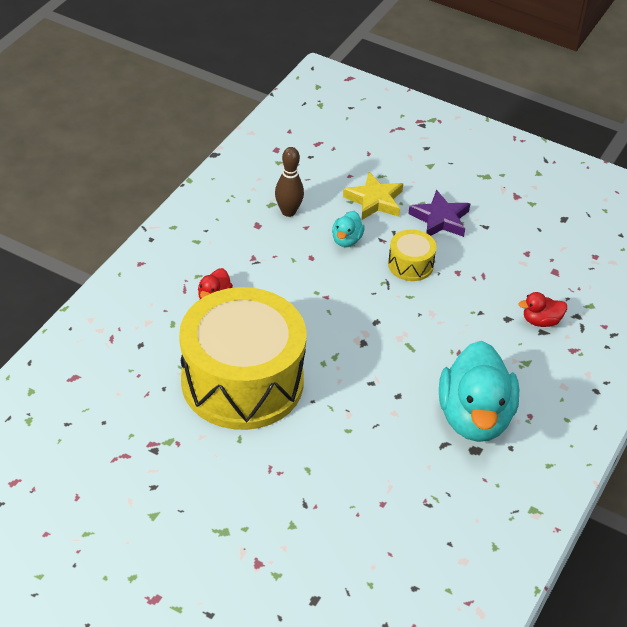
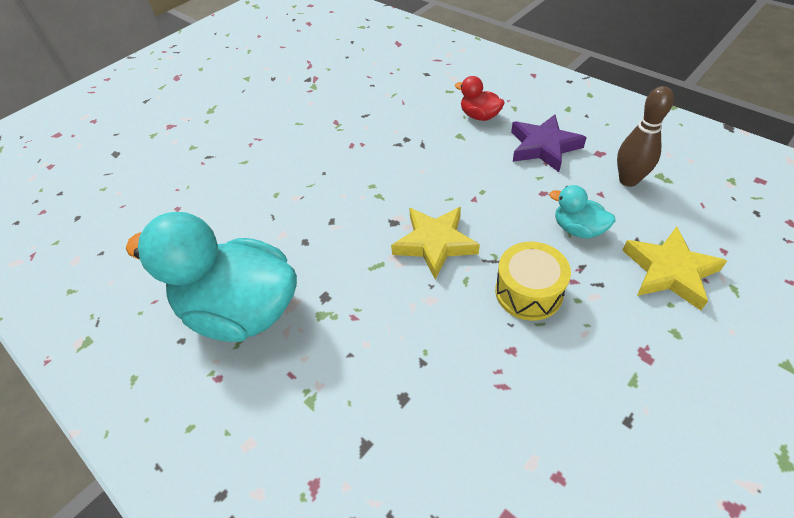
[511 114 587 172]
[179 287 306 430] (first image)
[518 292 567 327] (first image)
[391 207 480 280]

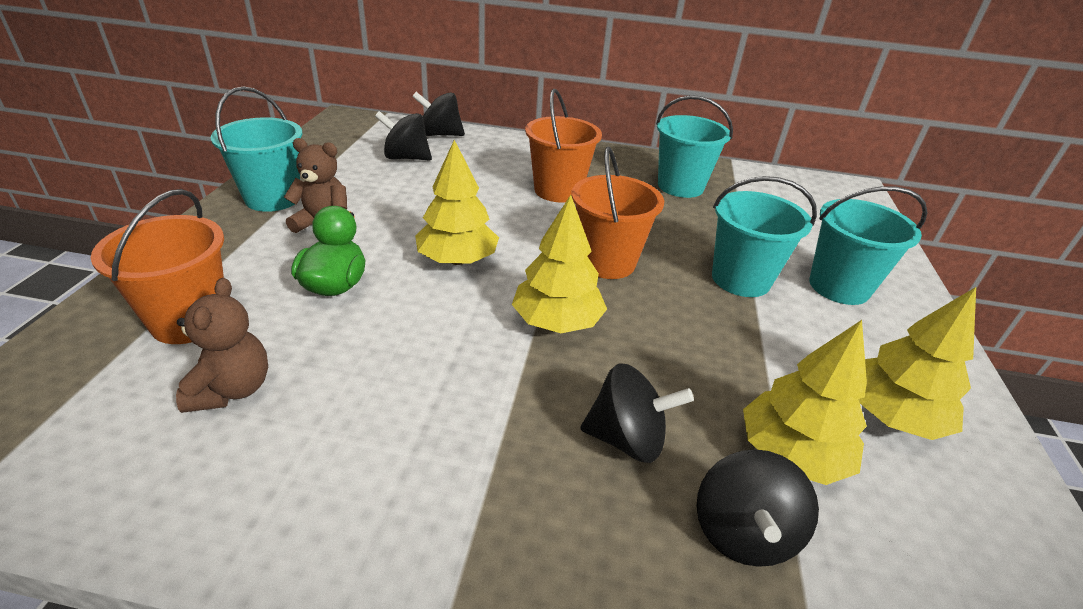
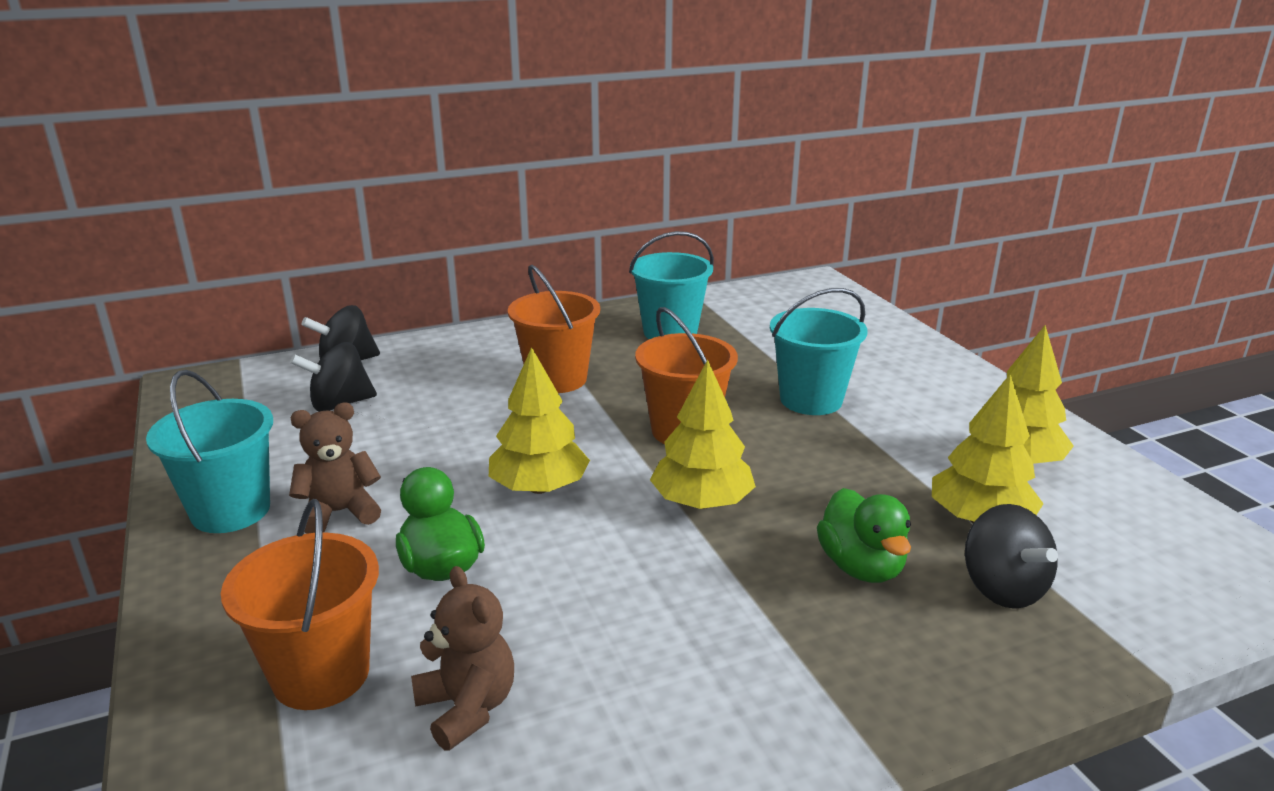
[809 186 928 305] (first image)
[817 488 911 583]

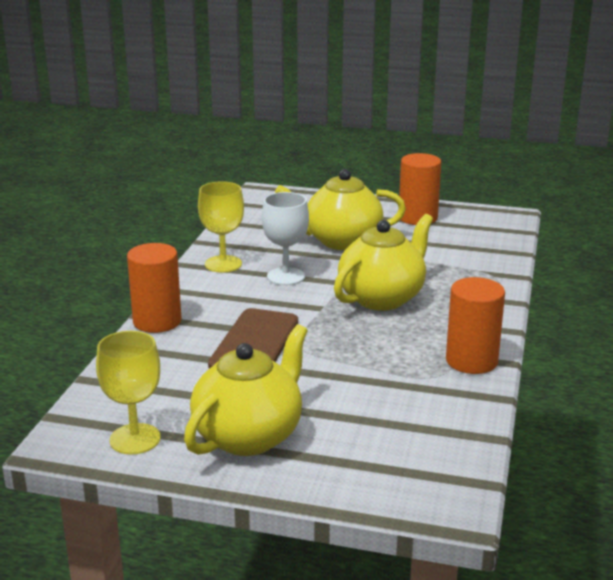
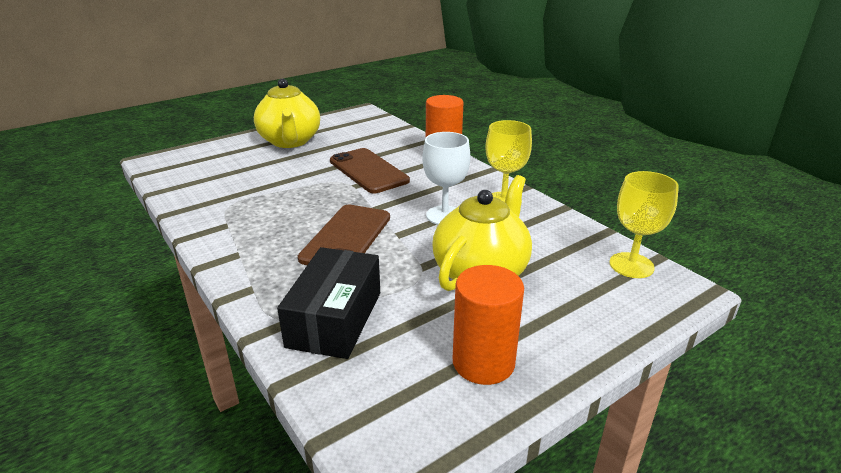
[298 204 390 265]
[446 277 505 374] (first image)
[609 171 679 278]
[277 247 380 359]

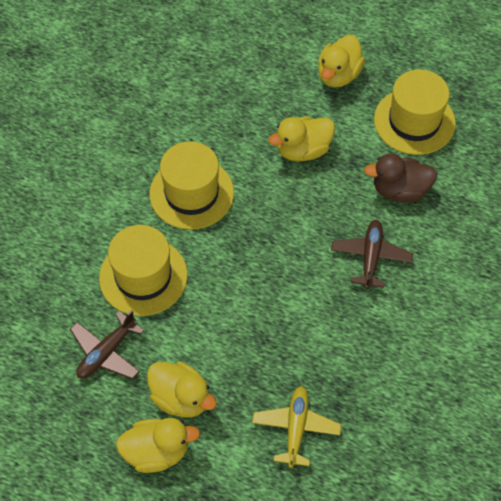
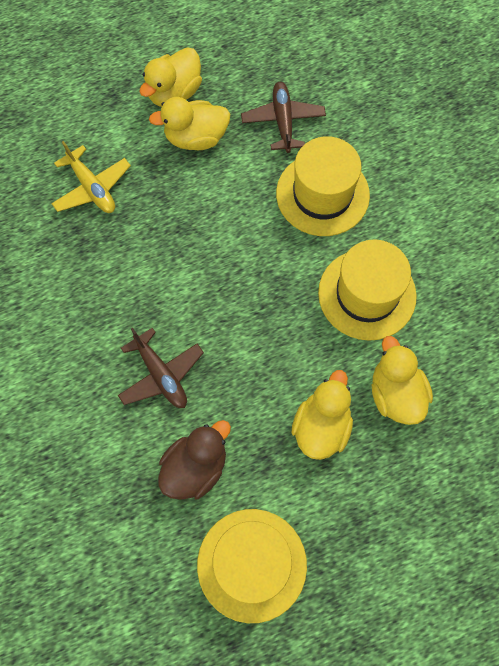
[372 336 433 425]

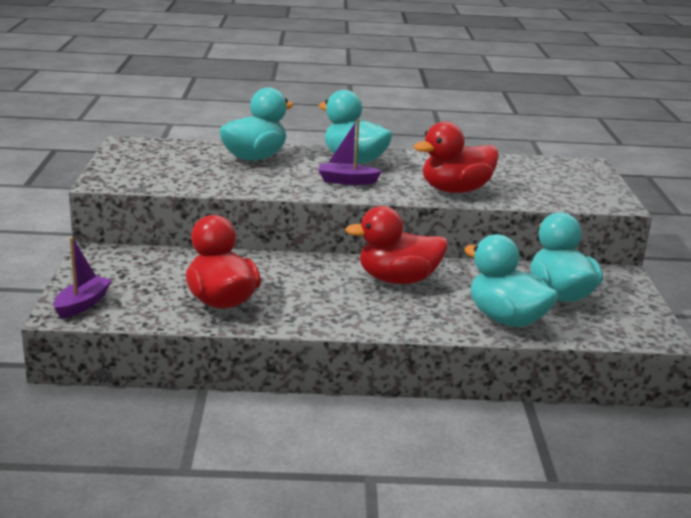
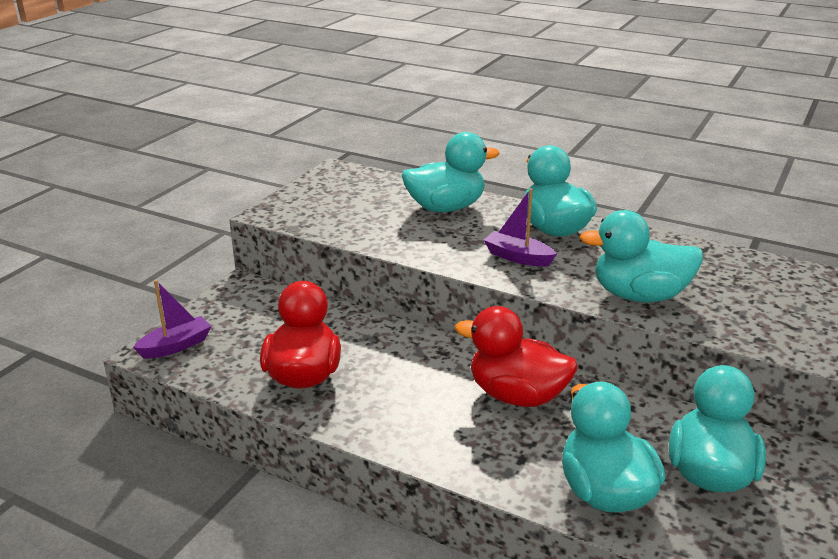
[579 210 703 302]

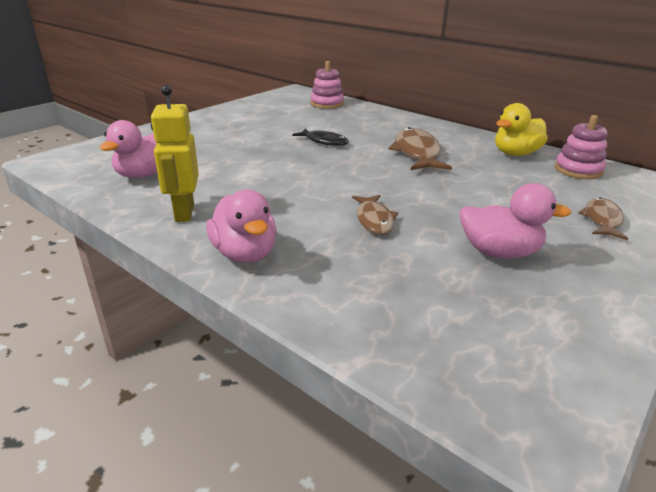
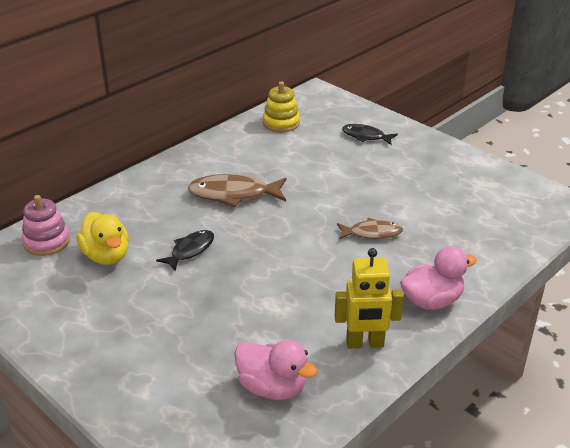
[76 212 129 265]
[263 81 300 132]
[459 183 571 259] (first image)
[342 124 398 145]

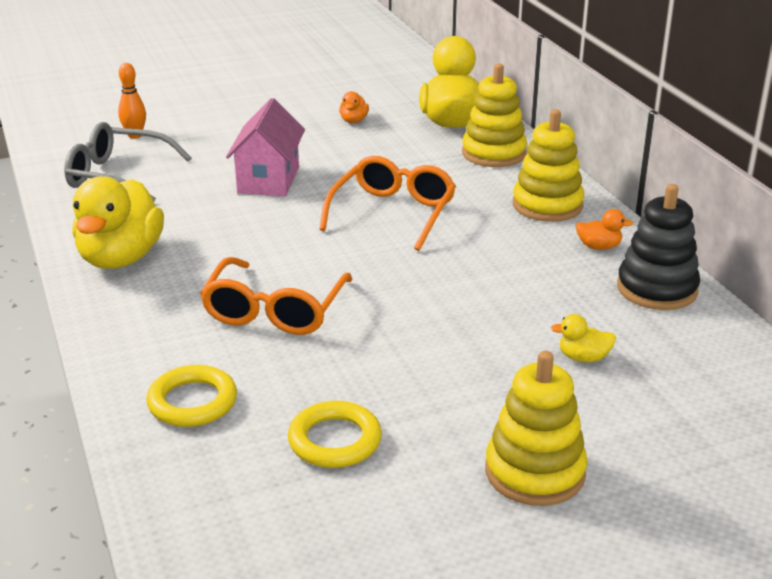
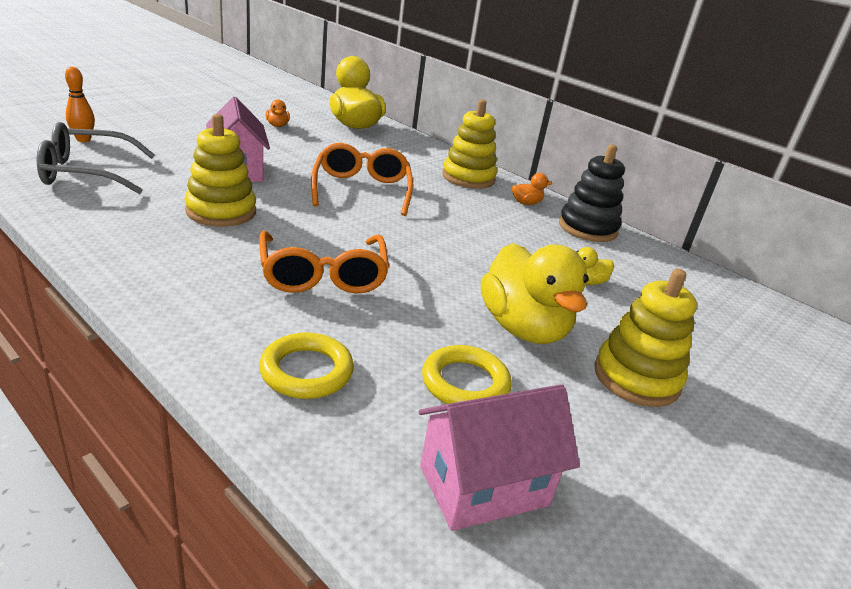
[184 114 256 227]
[481 243 589 344]
[419 384 580 531]

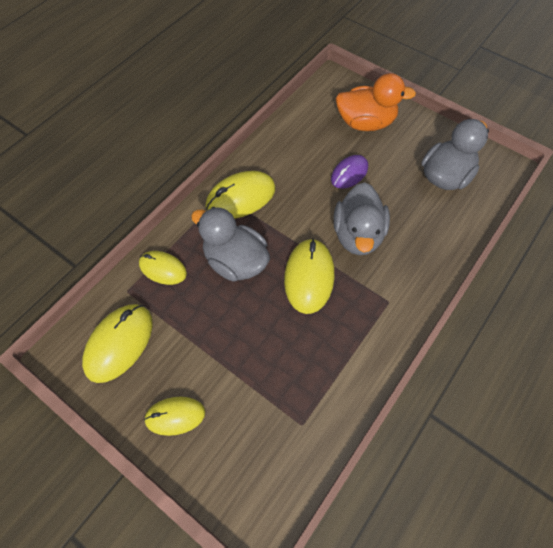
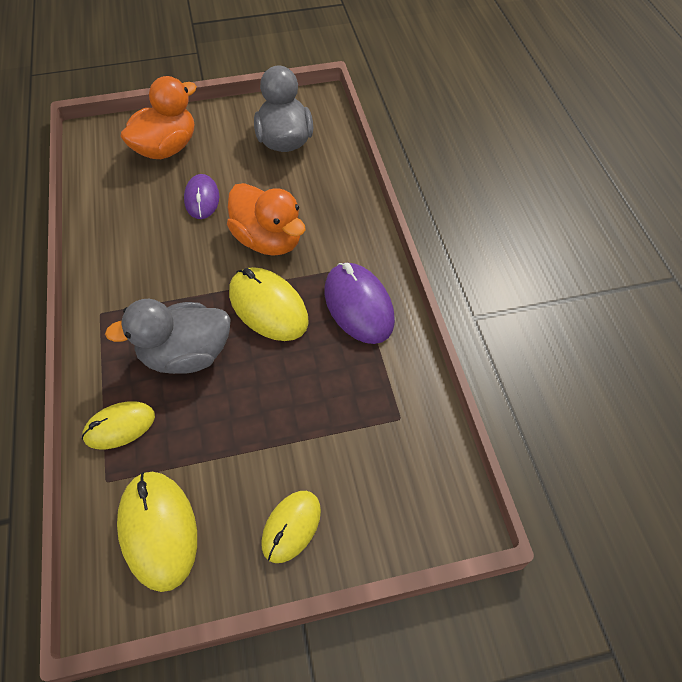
[206 171 276 219] (first image)
[227 183 306 256]
[325 263 395 344]

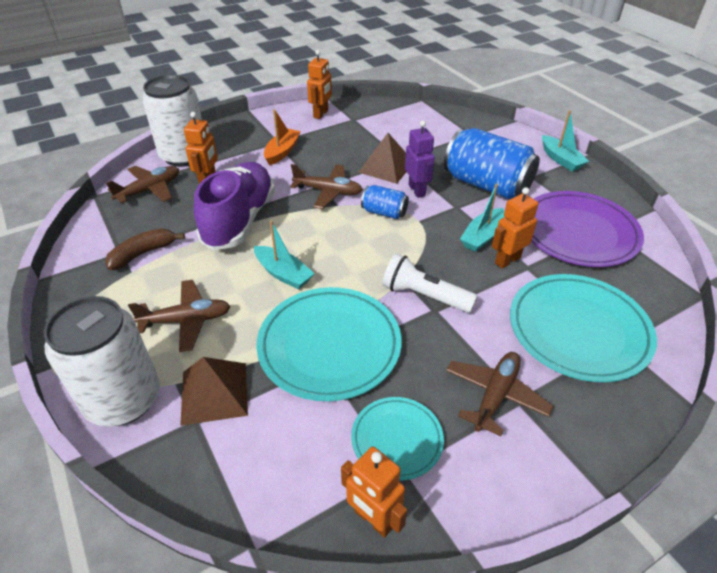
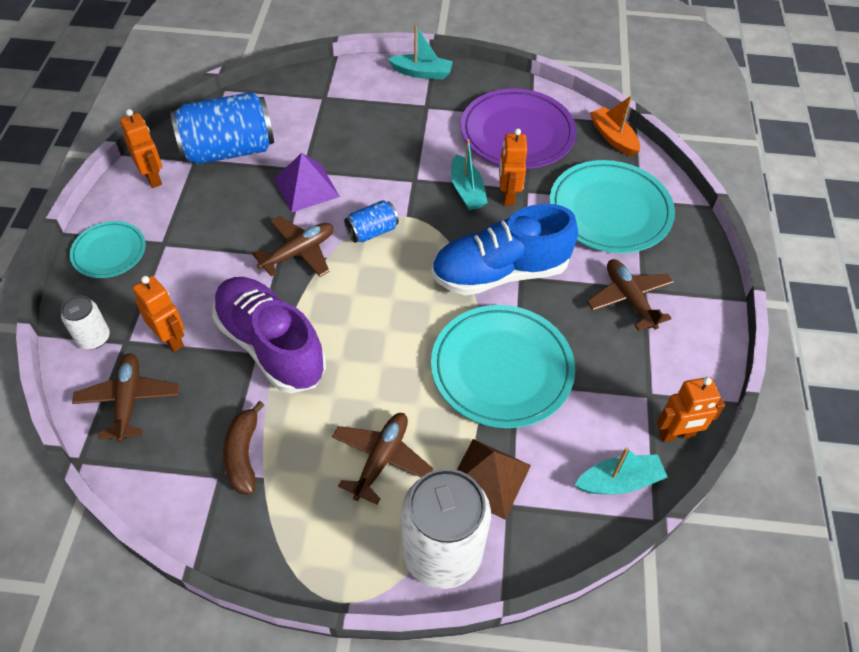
[61 295 110 349]
[590 96 640 157]
[405 121 435 198] (first image)
[170 92 274 164]
[274 153 340 213]
[575 447 668 494]
[431 204 578 295]
[70 221 146 278]

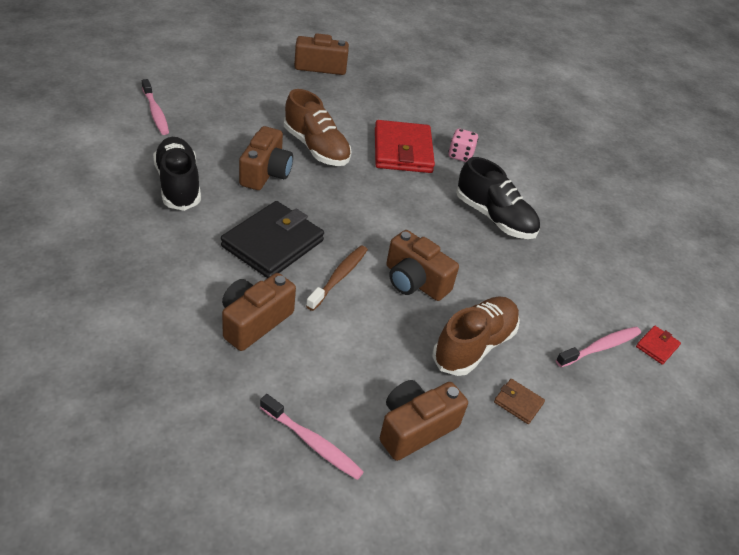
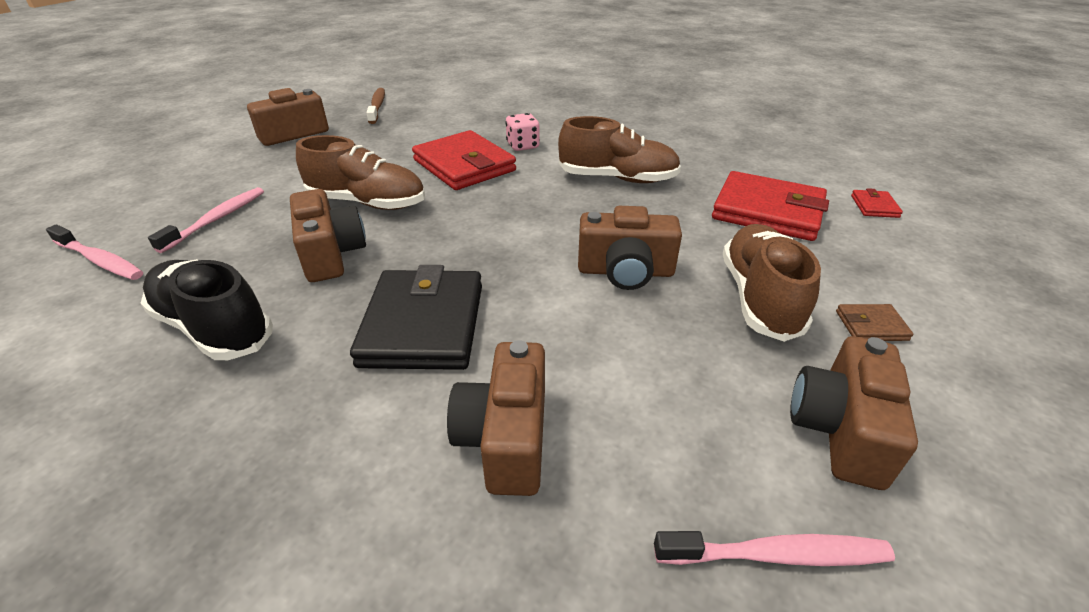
[558 116 681 183]
[367 88 385 124]
[148 187 264 253]
[712 171 829 241]

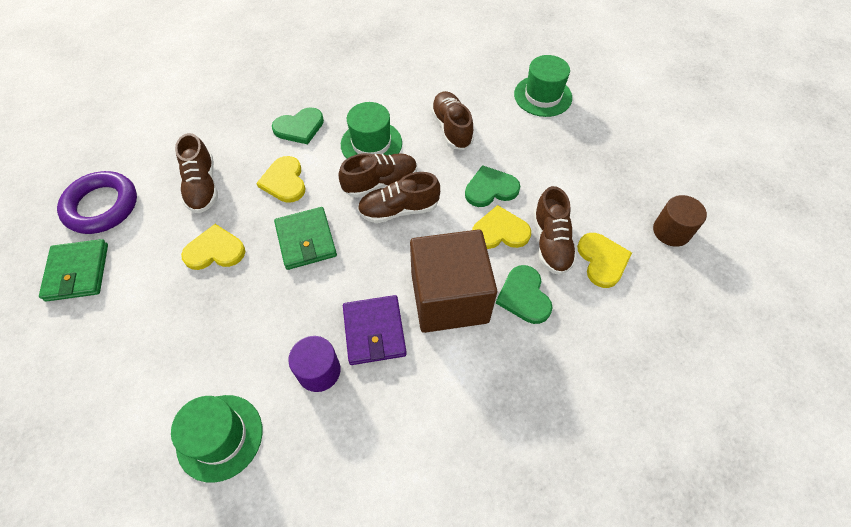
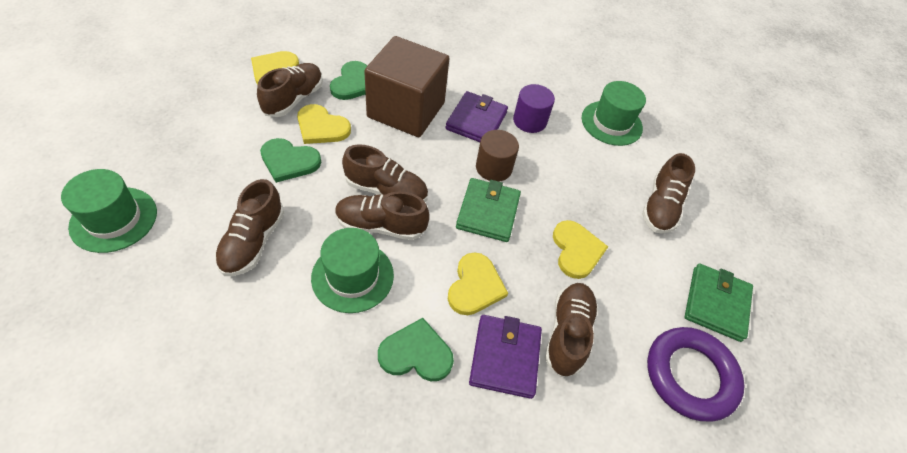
[476 130 519 182]
[553 220 608 279]
[642 153 695 234]
[469 315 542 399]

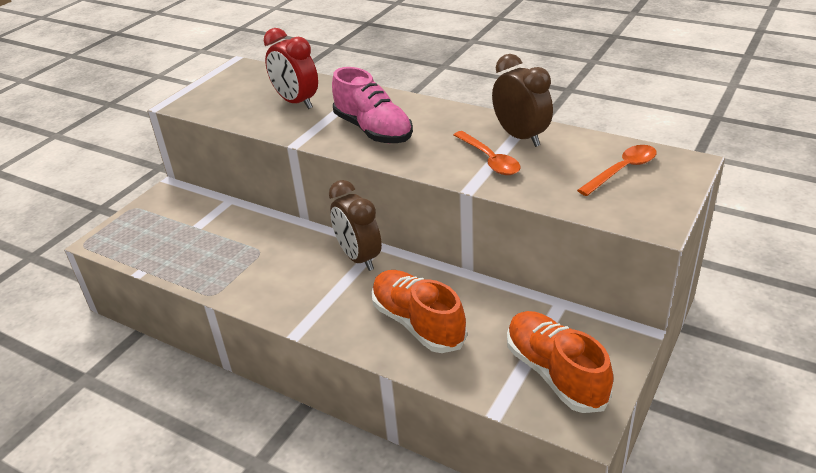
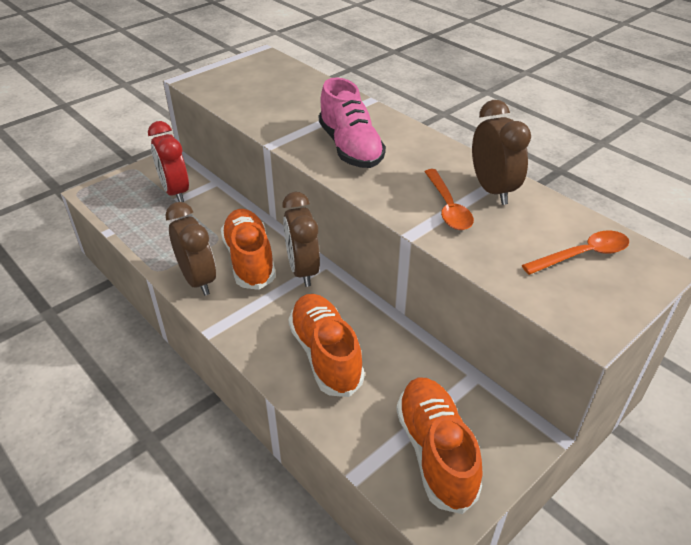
[148 121 189 202]
[166 202 216 296]
[221 209 276 290]

